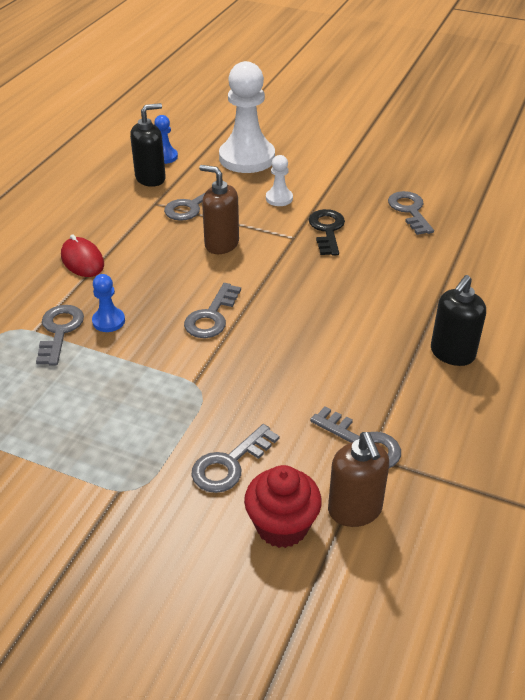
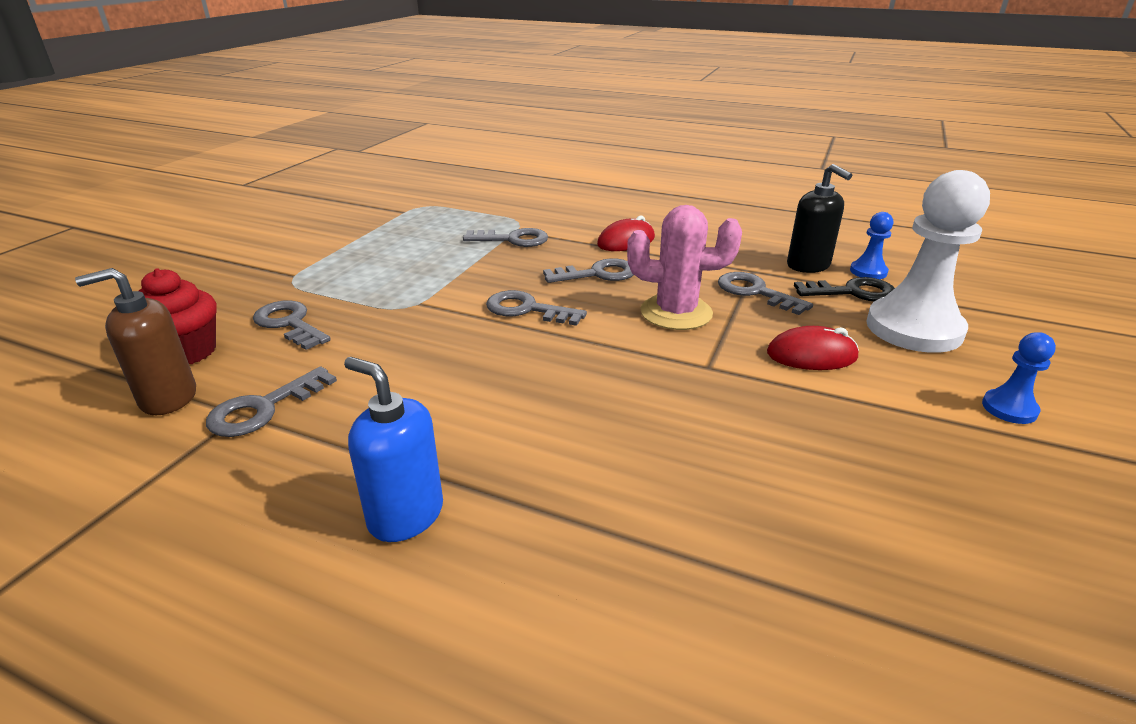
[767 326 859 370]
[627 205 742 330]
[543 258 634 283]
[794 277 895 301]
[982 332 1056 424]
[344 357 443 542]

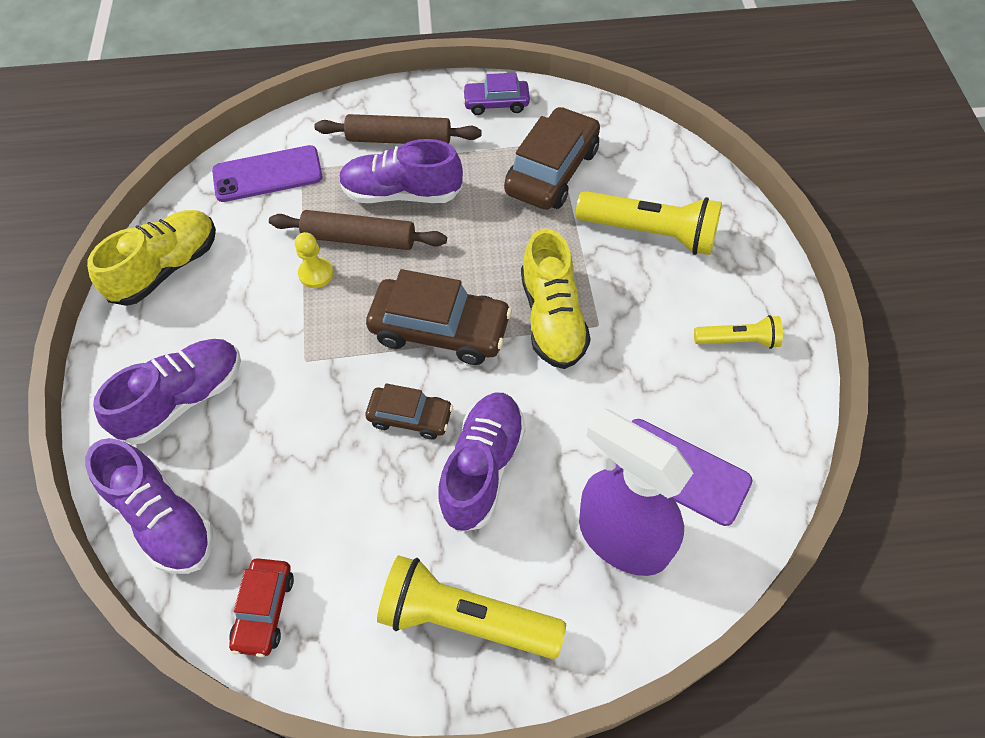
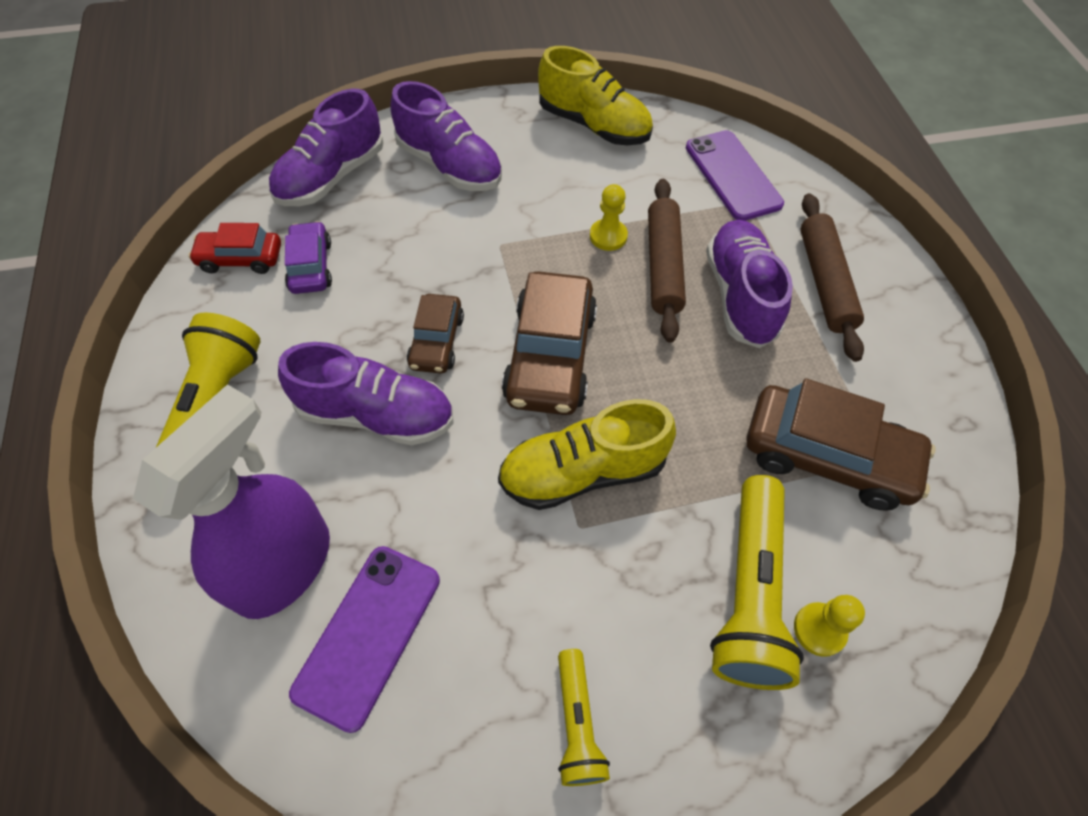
[285 221 332 294]
[794 595 865 657]

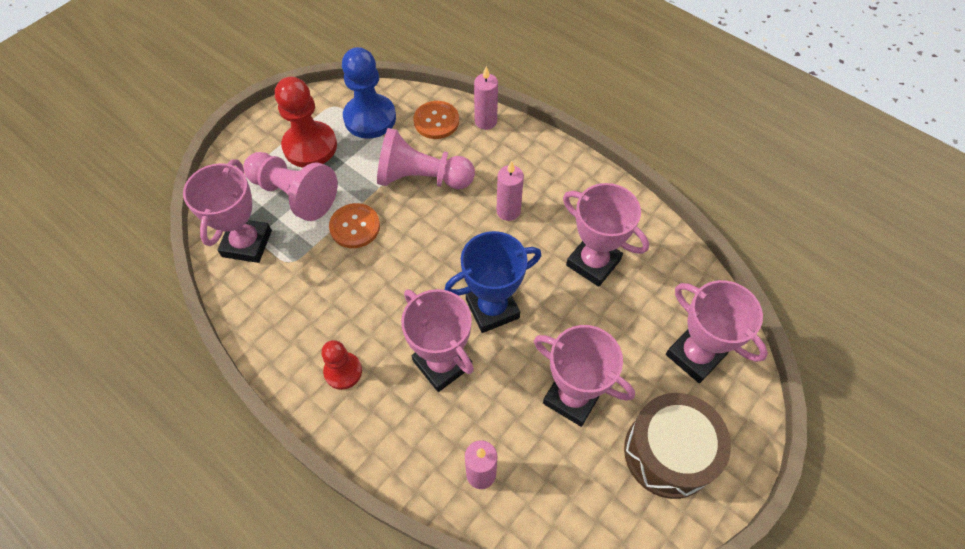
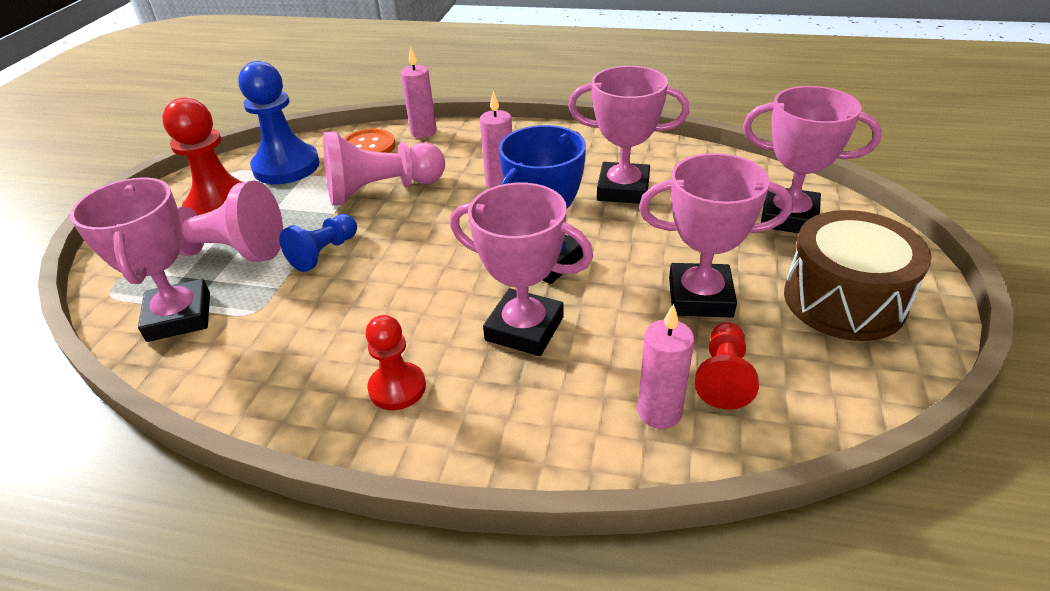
[279 214 357 272]
[695 322 759 409]

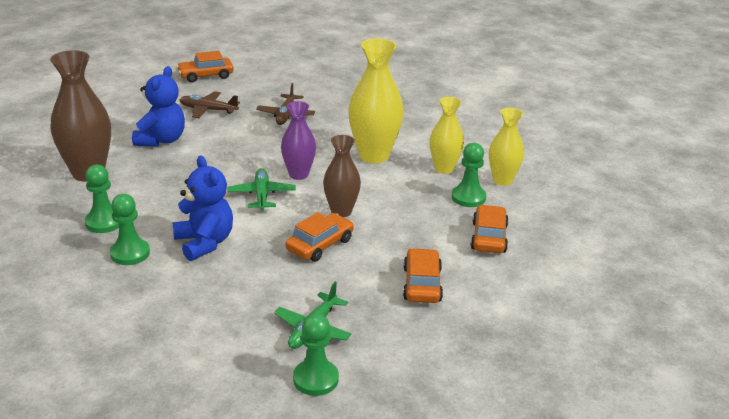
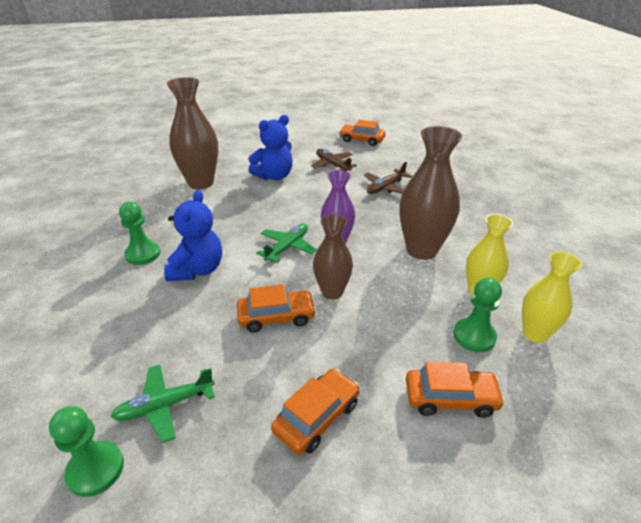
[399 126 462 260]
[85 165 119 233] (first image)
[406 362 505 418]

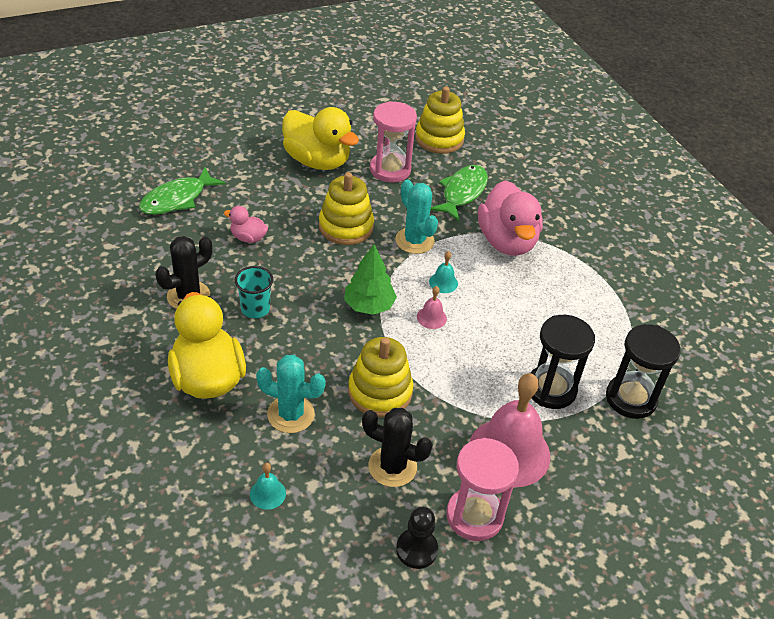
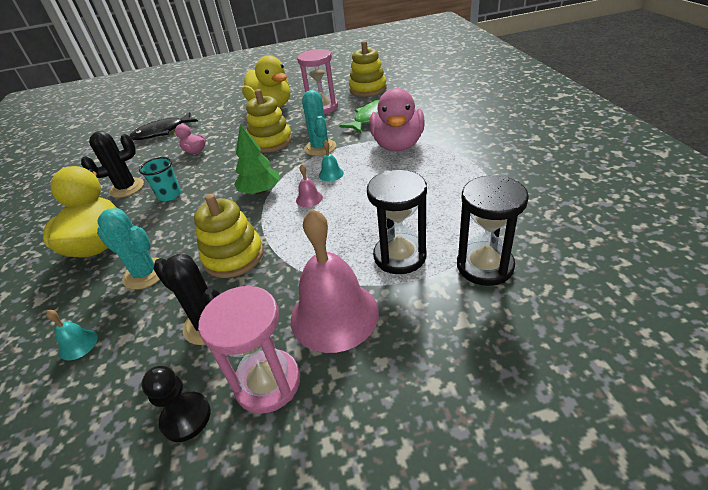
[130 112 198 140]

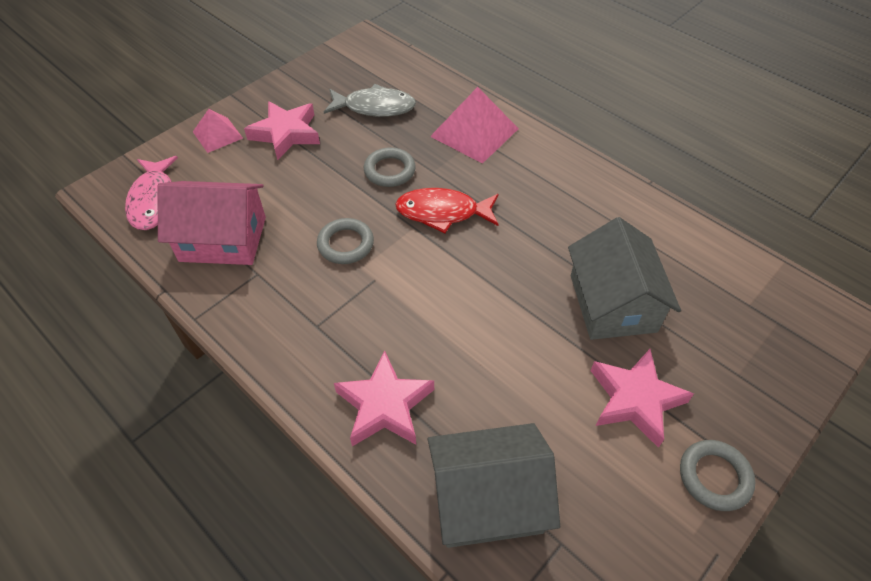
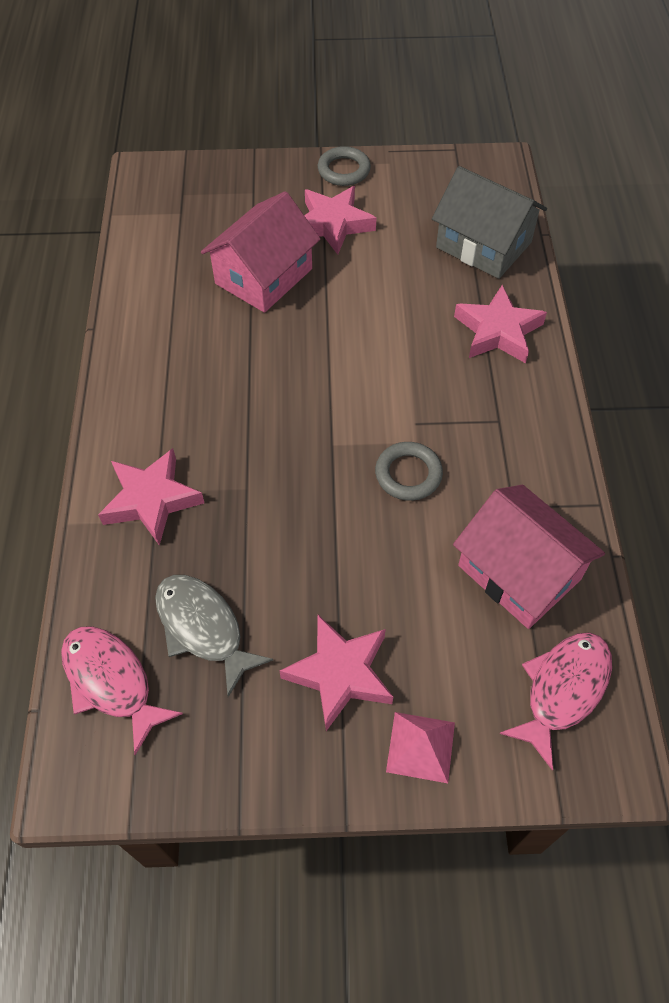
[98 448 204 546]
[364 147 416 187] (first image)
[395 188 499 233] (first image)
[201 191 321 313]
[61 626 183 755]

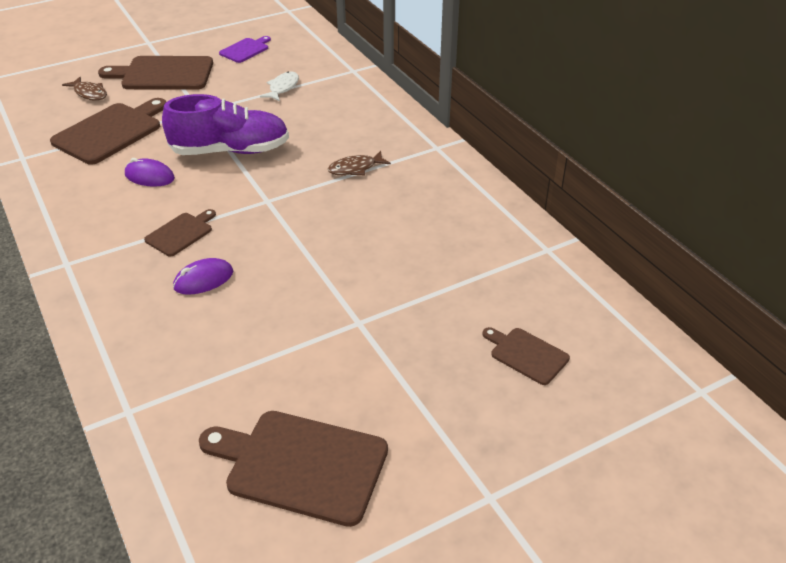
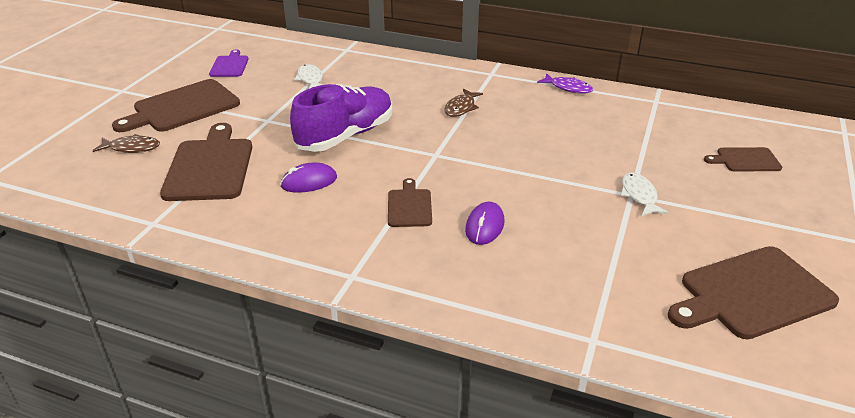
[537 73 593 94]
[620 172 669 216]

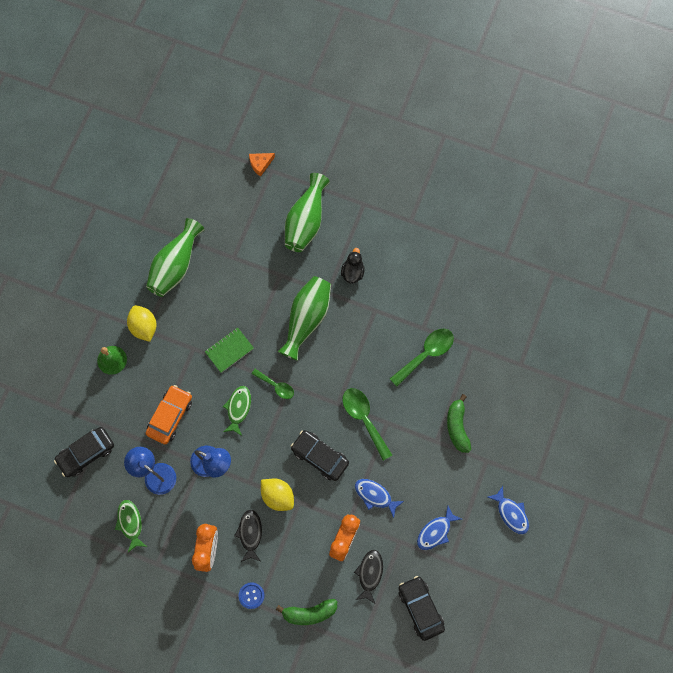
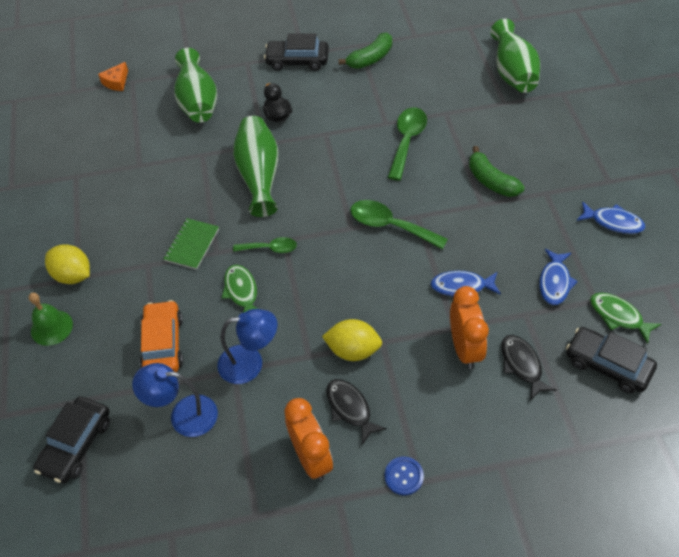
[490 19 540 93]
[264 33 329 71]
[590 293 662 344]
[339 33 392 69]

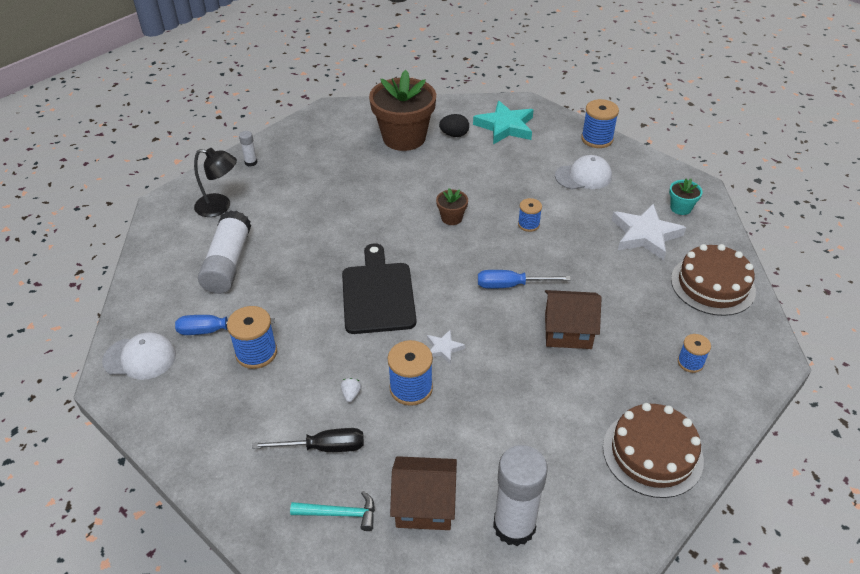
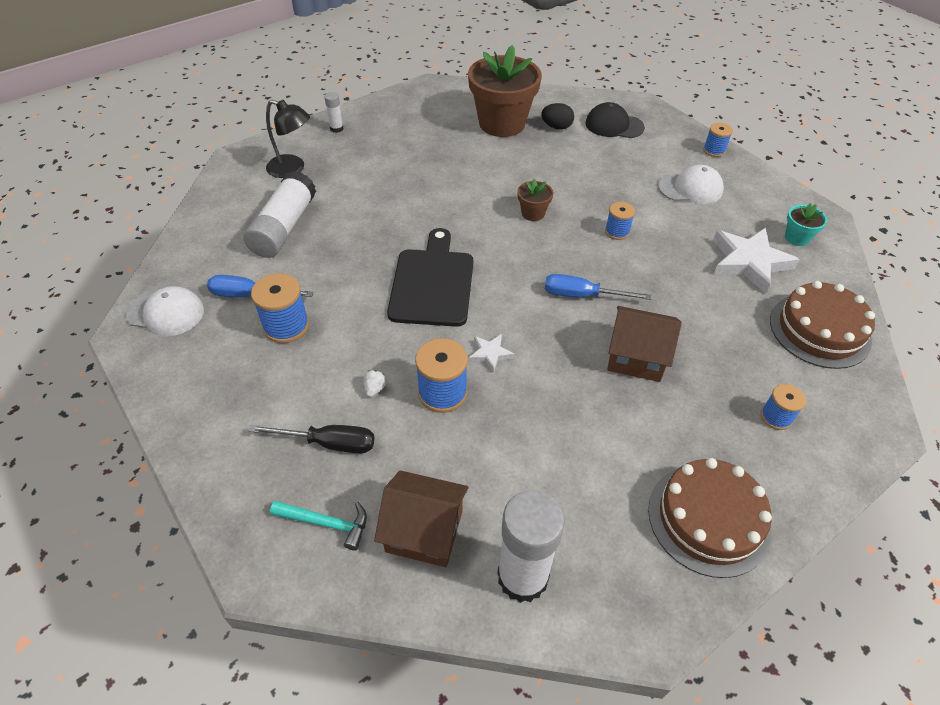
[703 123 733 157]
[586 102 645 138]

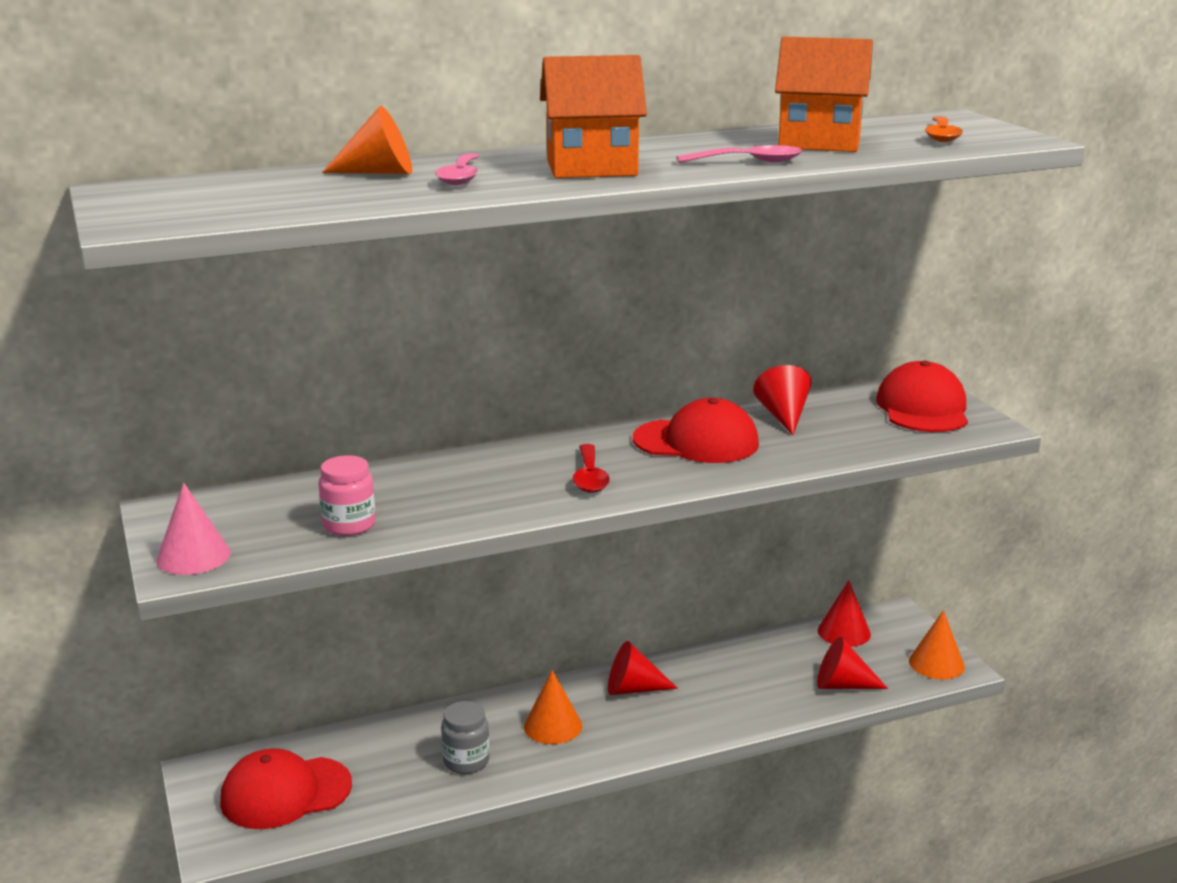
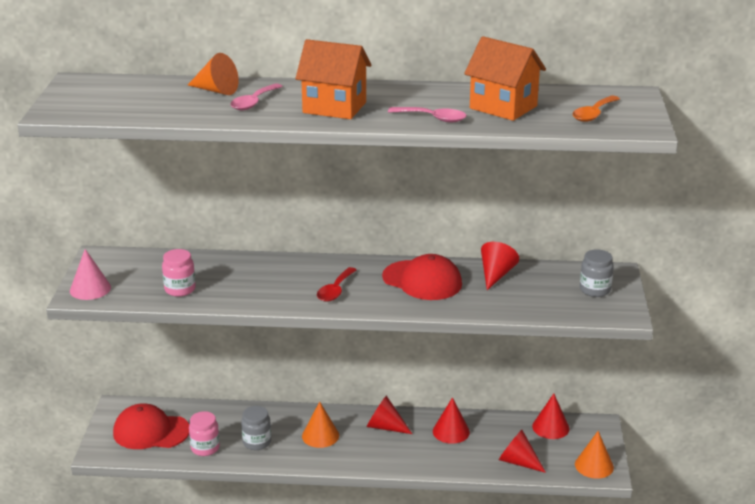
[580 249 614 297]
[433 397 470 444]
[189 411 220 456]

